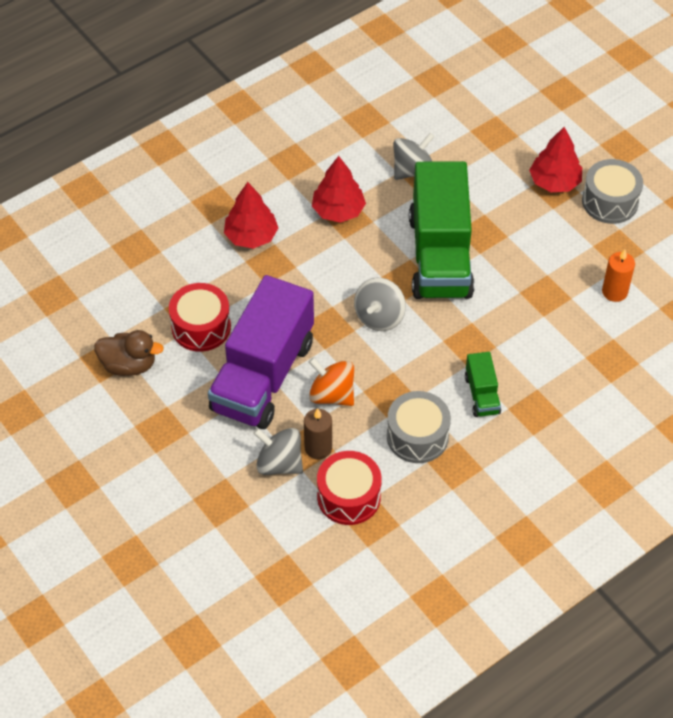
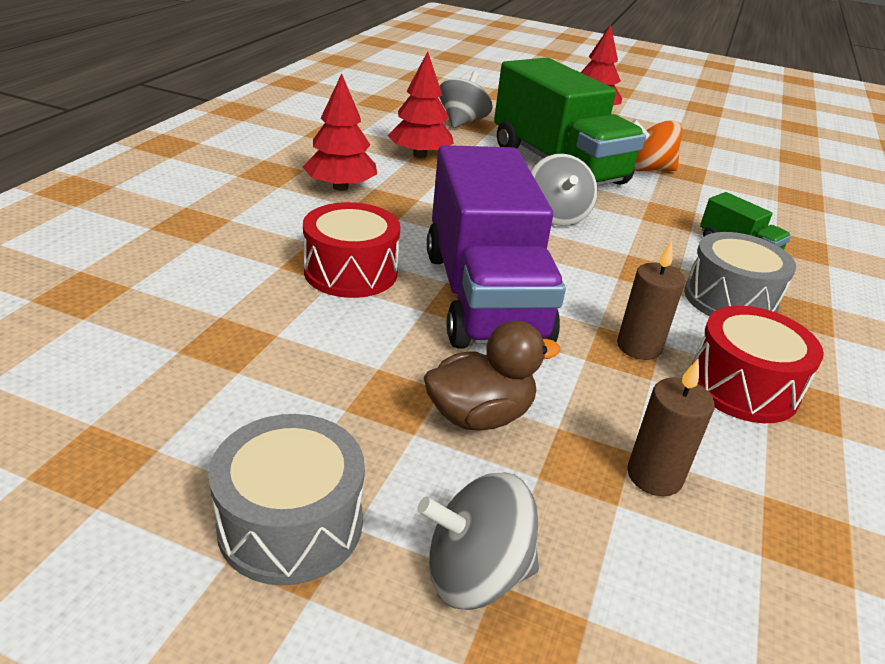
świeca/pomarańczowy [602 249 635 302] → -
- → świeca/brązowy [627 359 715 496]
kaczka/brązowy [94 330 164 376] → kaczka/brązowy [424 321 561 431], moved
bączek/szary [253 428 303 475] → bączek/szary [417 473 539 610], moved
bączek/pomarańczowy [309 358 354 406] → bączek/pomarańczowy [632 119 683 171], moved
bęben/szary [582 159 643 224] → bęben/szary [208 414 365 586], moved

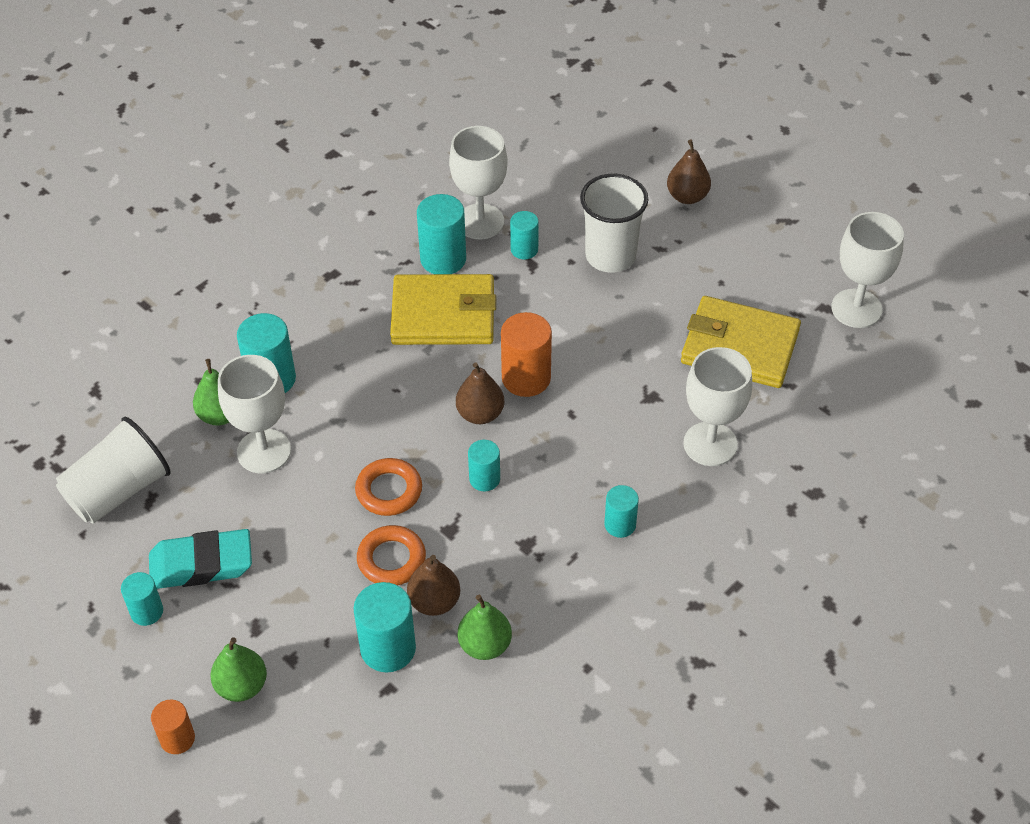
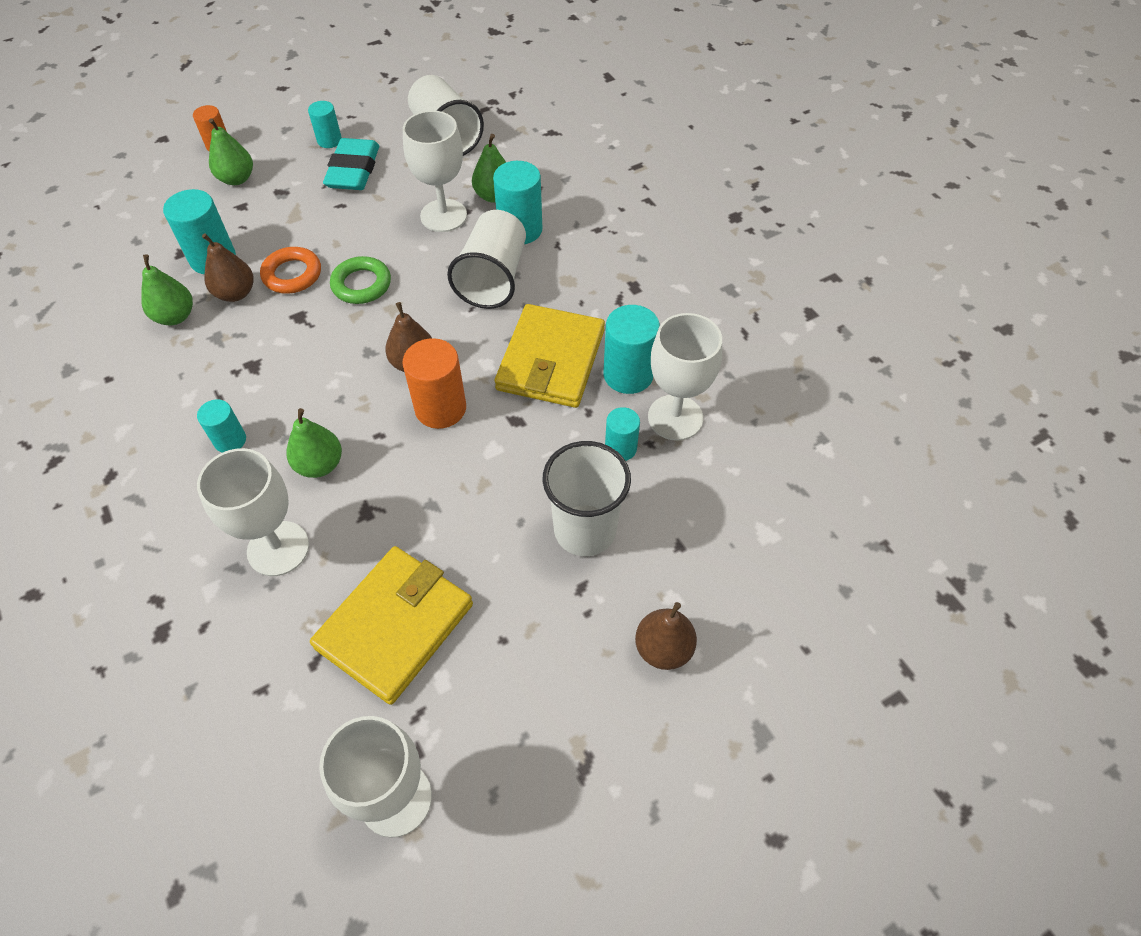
walec/turkusowy [468 440 500 491] → -
- → gruszka/zielony [286 408 342 478]
- → szklanka/biały [447 210 526 309]
pierścień/pomarańczowy [355 458 422 516] → pierścień/zielony [330 256 391 304]

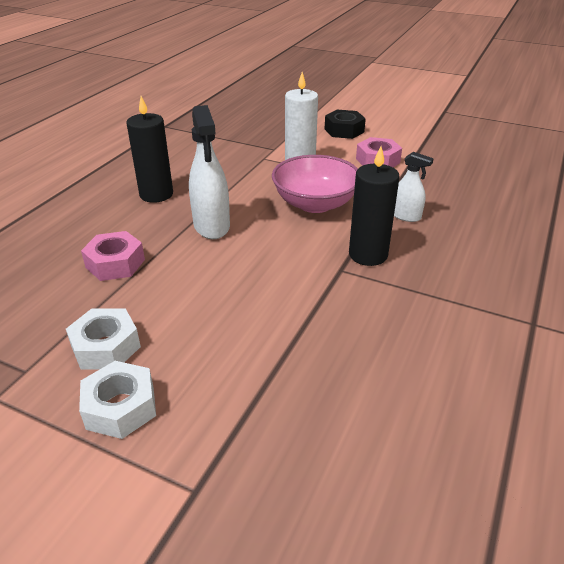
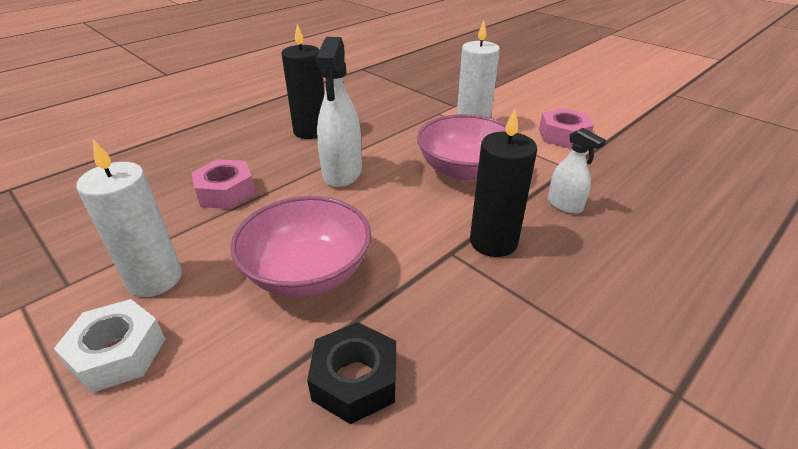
- → miska/różowy [230 196 371 297]
nakrętka/czarny [325 110 366 139] → nakrętka/czarny [307 322 396 424], moved
nakrętka/biały [66 308 141 369] → świeca/biały [76 139 182 297]

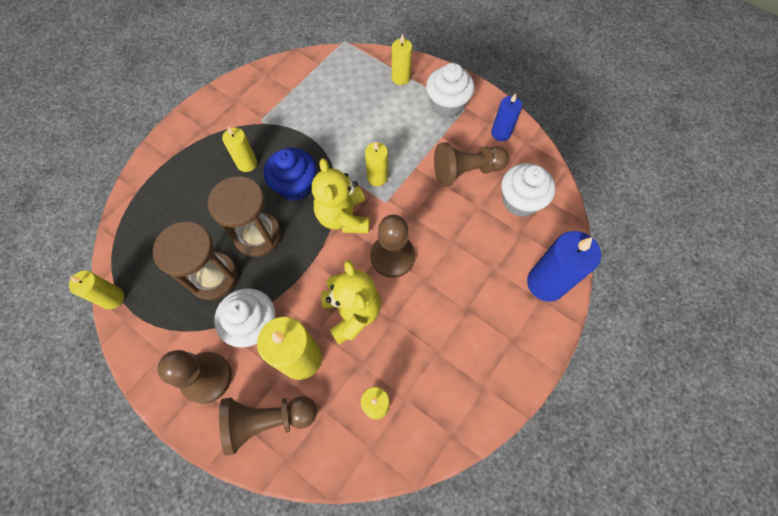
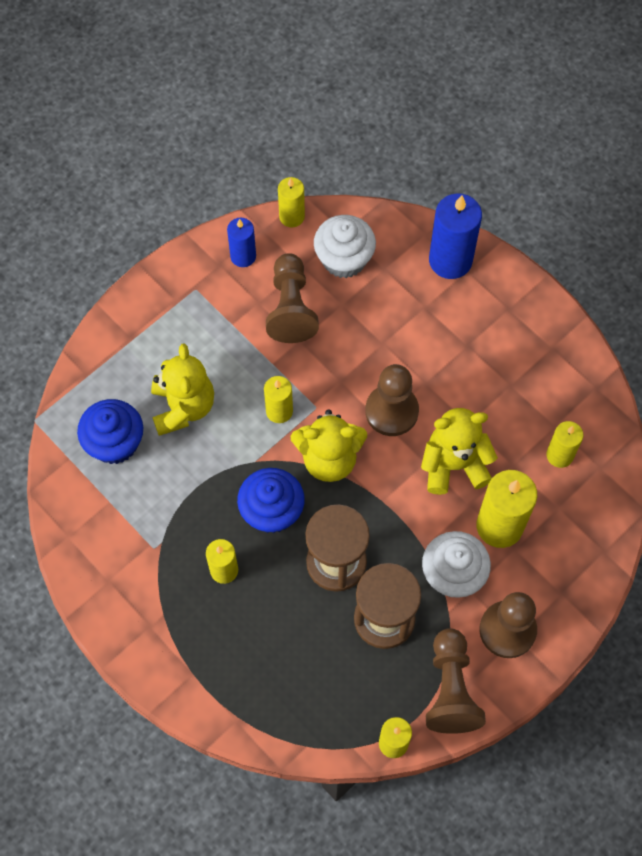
muffinka/biały [426 63 474 118] → -
- → muffinka/niebieski [77 399 143 464]
- → miś/żółty [151 343 214 436]
pionek/brązowy [219 396 317 456] → pionek/brązowy [426 628 486 734], moved
świeca/żółty [392 33 412 85] → świeca/żółty [278 177 305 228], moved

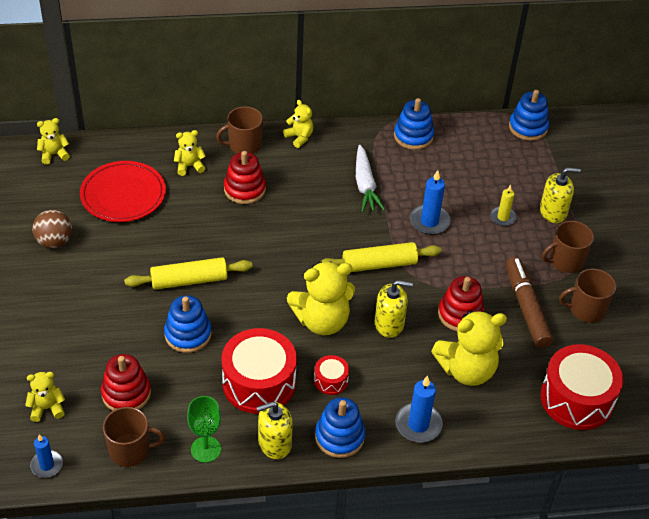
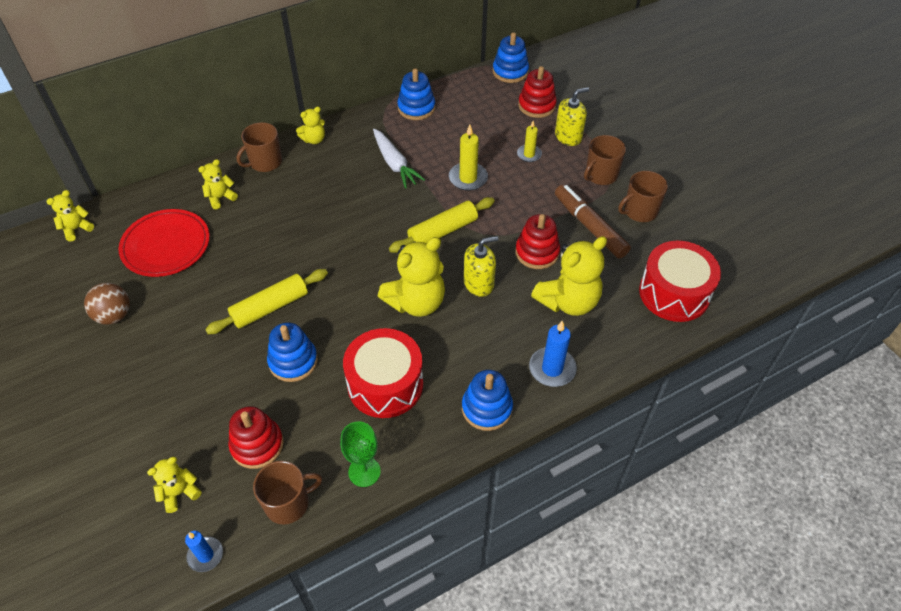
dozownik mydła/żółty [256 401 293 459] → -
bęben/czerwony [314 355 349 395] → -
zabawka nakładanka/czerwony [224 151 266 204] → zabawka nakładanka/czerwony [518 66 557 118], moved
świeca/niebieski [410 170 451 235] → świeca/żółty [449 125 488 191]
miś/żółty [283 100 313 148] → miś/żółty [296 107 325 144], 120 degrees clockwise

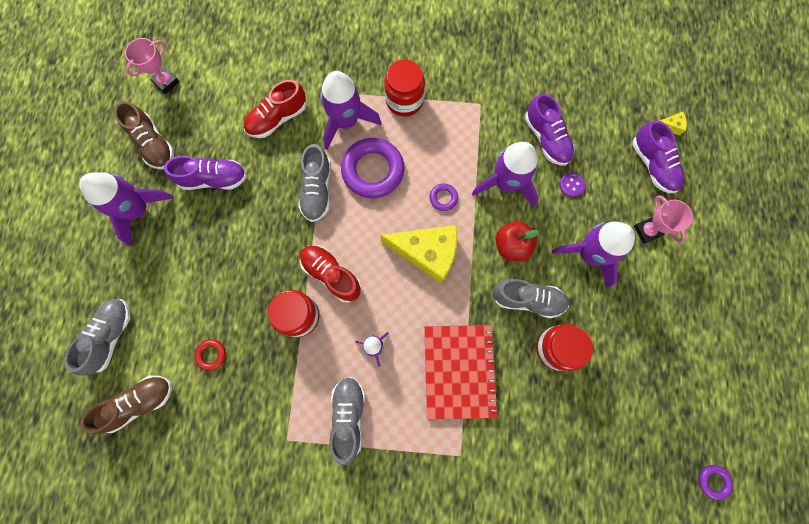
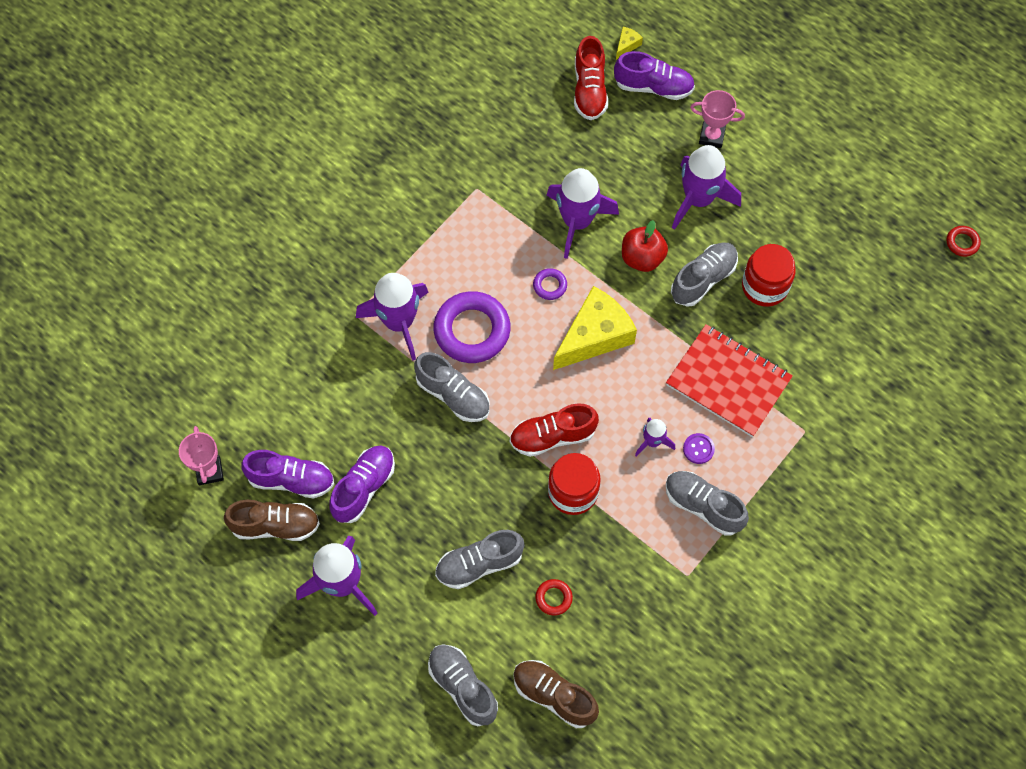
słoik/czerwony [384 60 425 117] → -
- → but/szary [435 530 524 589]
but/czerwony [244 80 306 138] → but/czerwony [574 36 608 120], moved
but/fioletowy [525 93 575 166] → but/fioletowy [241 450 334 499], moved
guzik/fioletowy [560 172 586 197] → guzik/fioletowy [683 433 715 464], moved
pierścień/fioletowy [699 465 733 500] → pierścień/czerwony [946 226 981 257]
but/brązowy [80 375 172 434] → but/brązowy [513 660 599 728], 60 degrees counterclockwise

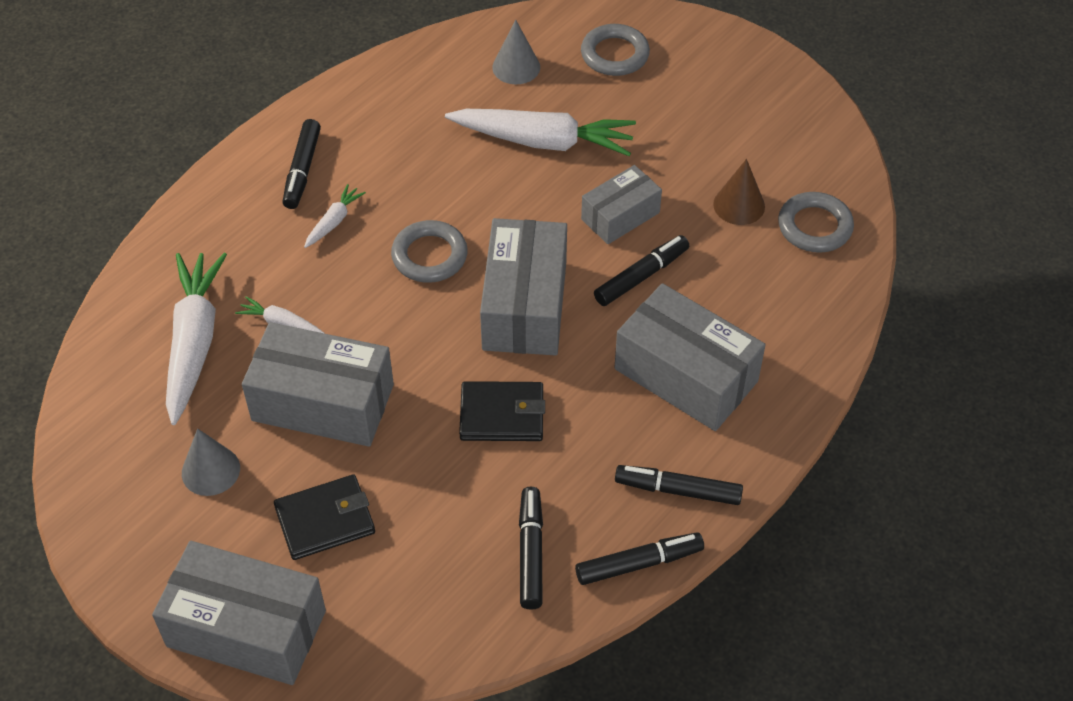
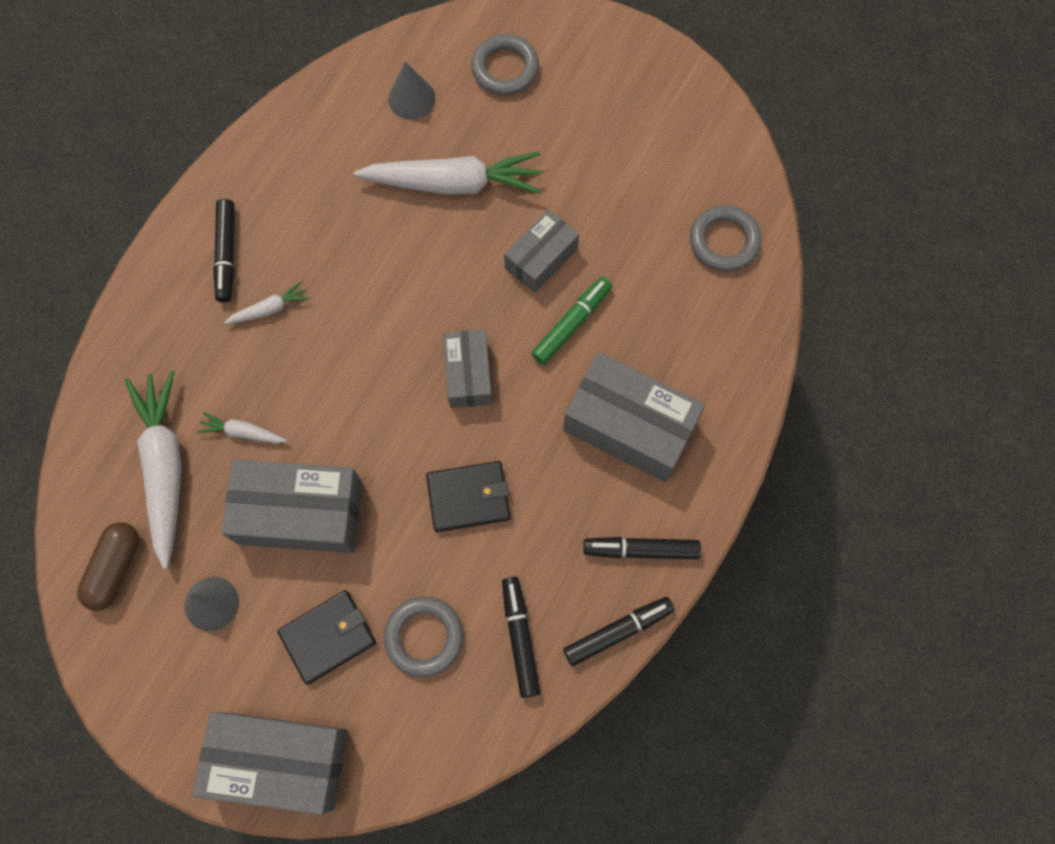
stożek/brązowy [713 159 765 225] → -
- → kapsułka/brązowy [77 522 139 611]
pierścień/szary [391 220 468 283] → pierścień/szary [384 597 463 677], moved
flamaster/czarny [594 235 689 306] → flamaster/zielony [531 277 612 365]
marchewka/biały [304 184 366 248] → marchewka/biały [224 281 310 324], 45 degrees clockwise
pudełko/szary [480 218 567 356] → pudełko/szary [443 329 492 408], x0.60

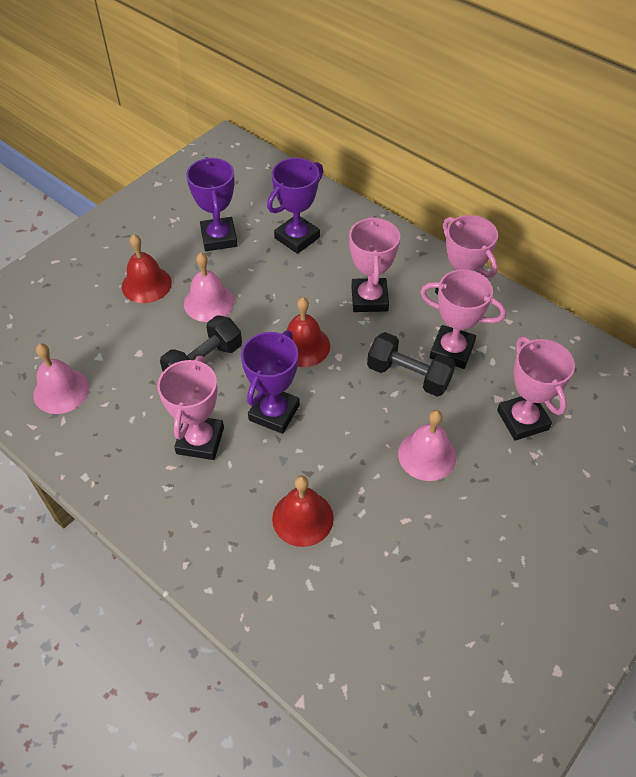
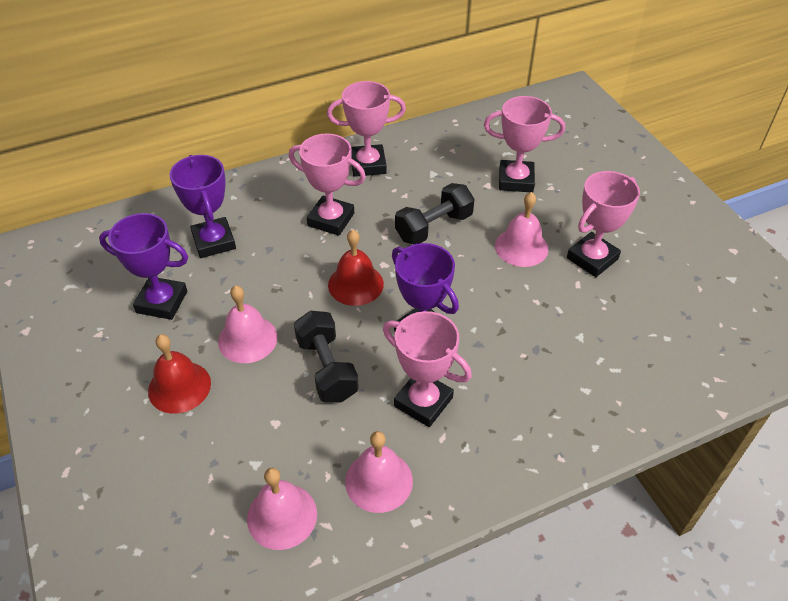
dzwonek/czerwony [272 475 334 547] → -
- → dzwonek/różowy [345 431 413 513]
puchar/różowy [420 269 506 369] → puchar/różowy [567 171 640 277], moved

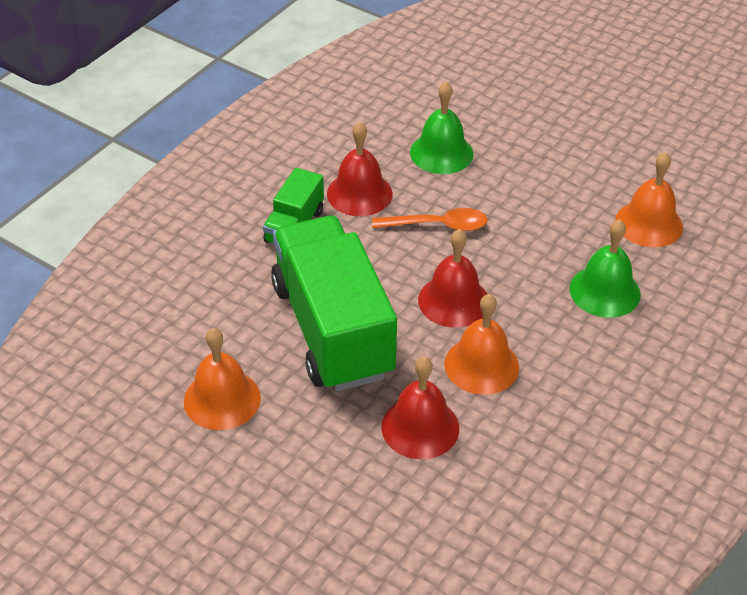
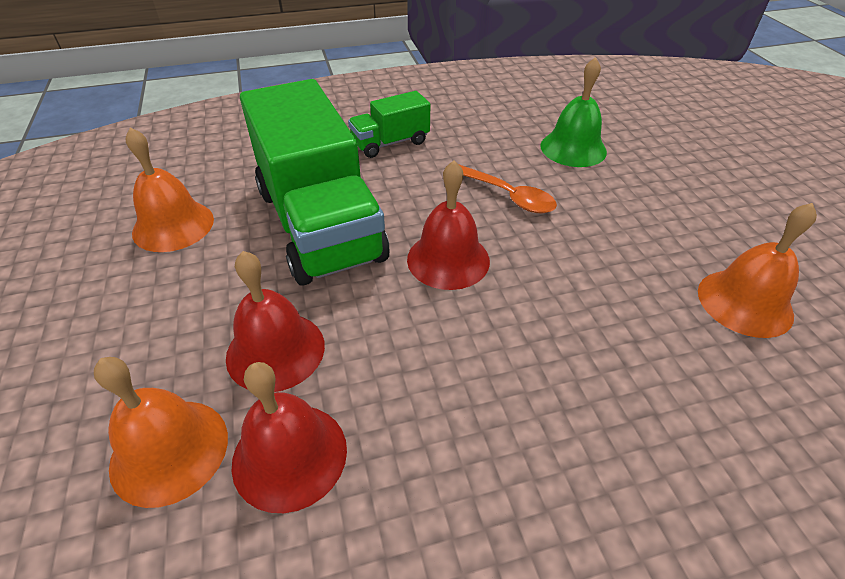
dzwonek/zielony [569 219 641 318] → -
dzwonek/czerwony [327 122 393 216] → dzwonek/czerwony [231 362 347 513], moved
dzwonek/pomarańczowy [444 294 519 395] → dzwonek/pomarańczowy [94 357 228 508], moved
ciężarówka/zielony [271 216 397 392] → ciężarówka/zielony [240 79 389 286], 135 degrees clockwise

